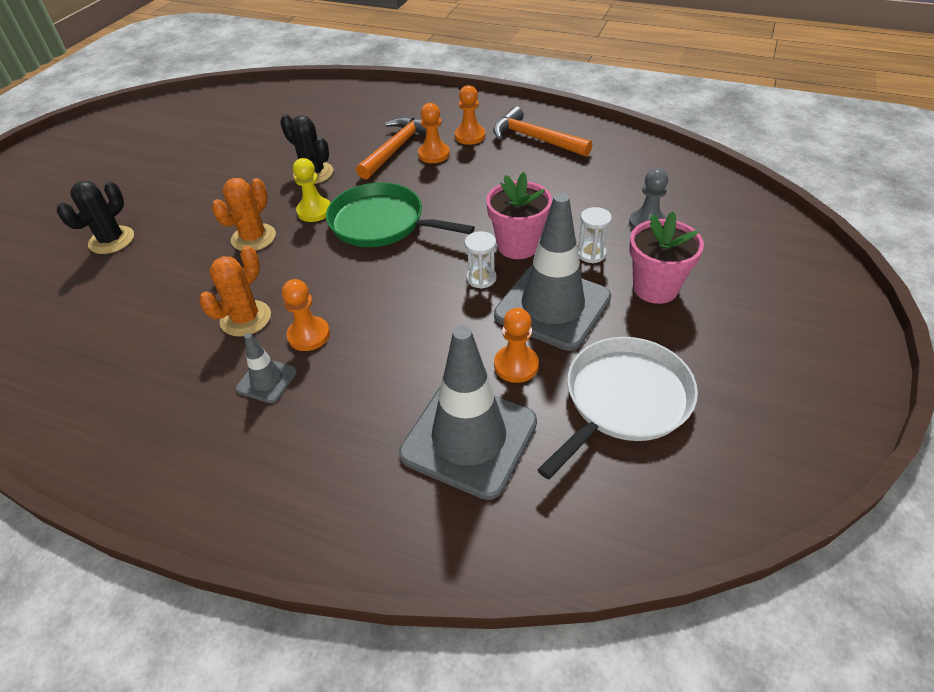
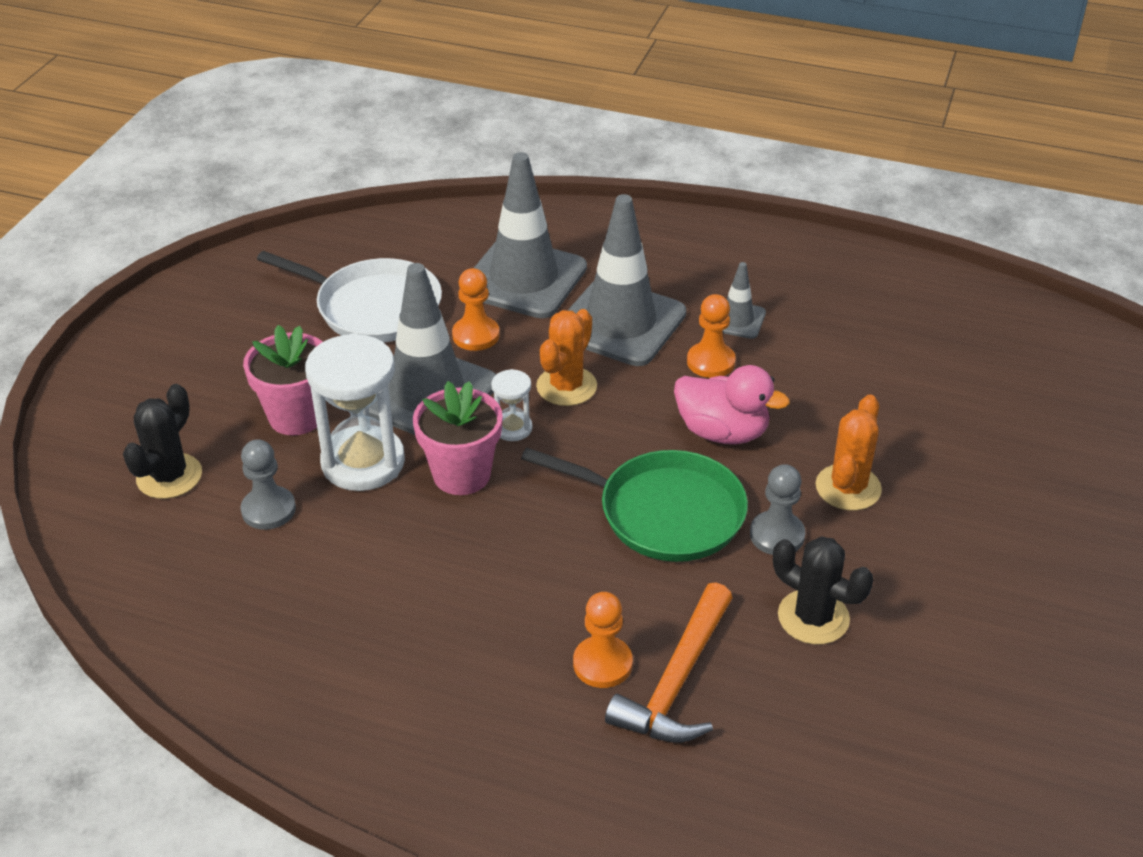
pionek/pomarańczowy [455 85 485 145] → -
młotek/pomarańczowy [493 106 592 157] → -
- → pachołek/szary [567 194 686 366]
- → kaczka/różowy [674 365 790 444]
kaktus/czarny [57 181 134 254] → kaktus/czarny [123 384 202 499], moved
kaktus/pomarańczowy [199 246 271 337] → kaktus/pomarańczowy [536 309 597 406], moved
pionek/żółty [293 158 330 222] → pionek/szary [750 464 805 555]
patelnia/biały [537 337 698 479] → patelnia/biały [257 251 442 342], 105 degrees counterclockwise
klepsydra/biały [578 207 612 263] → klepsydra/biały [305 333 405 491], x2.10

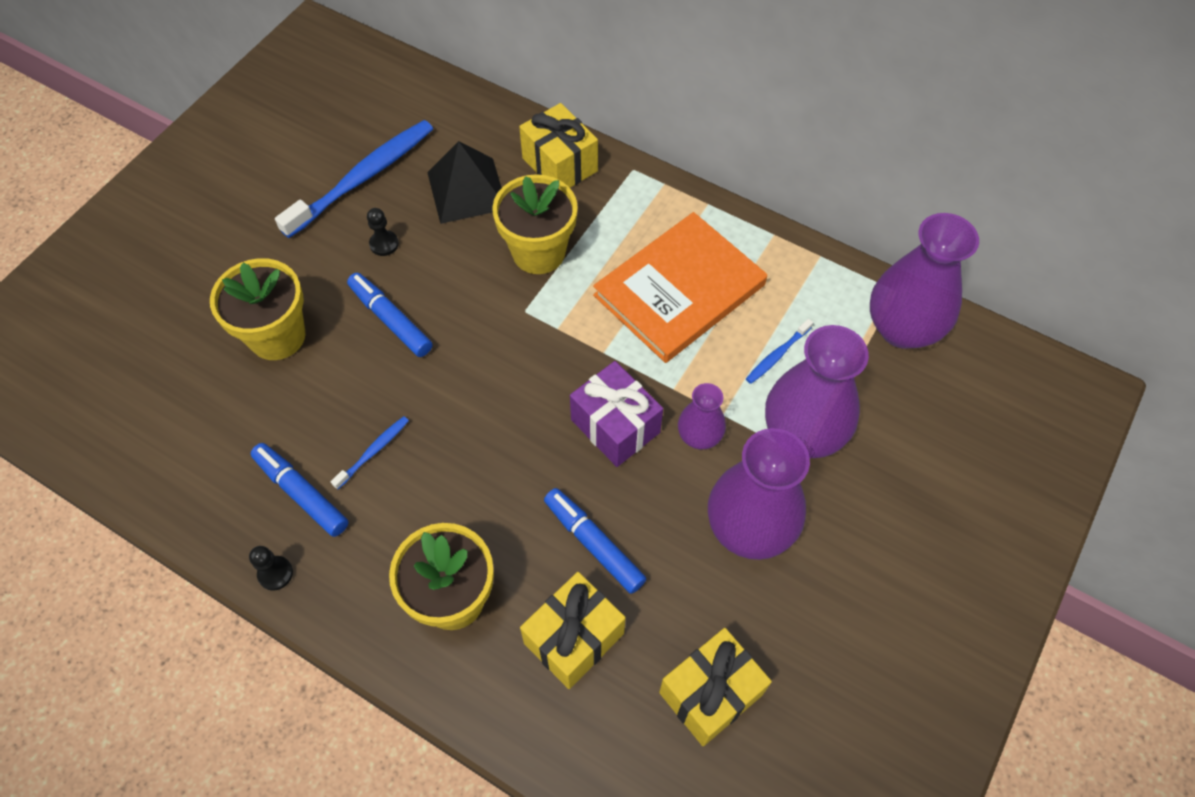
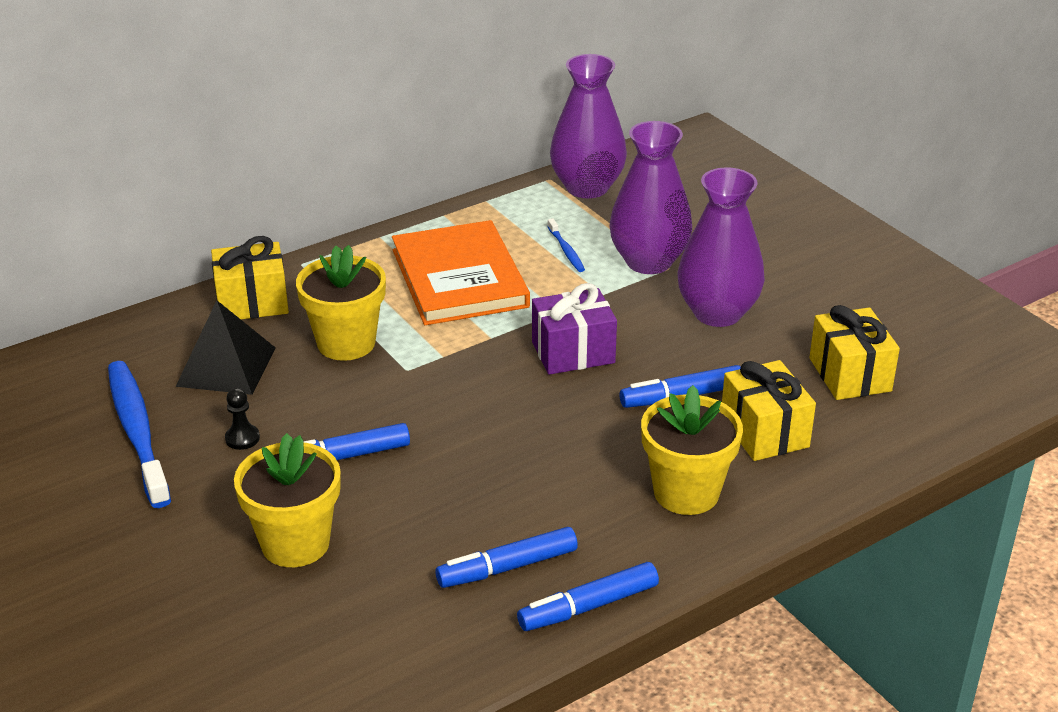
szczoteczka do zębów/niebieski [331 416 409 490] → -
wazon/fioletowy [678 383 726 449] → -
pionek/czarny [249 546 293 591] → flamaster/niebieski [517 562 659 631]

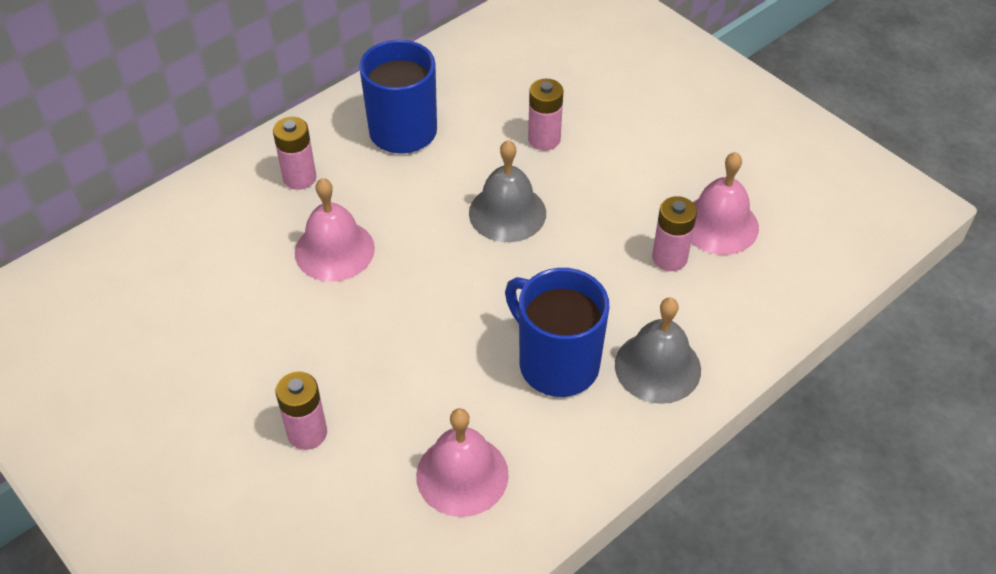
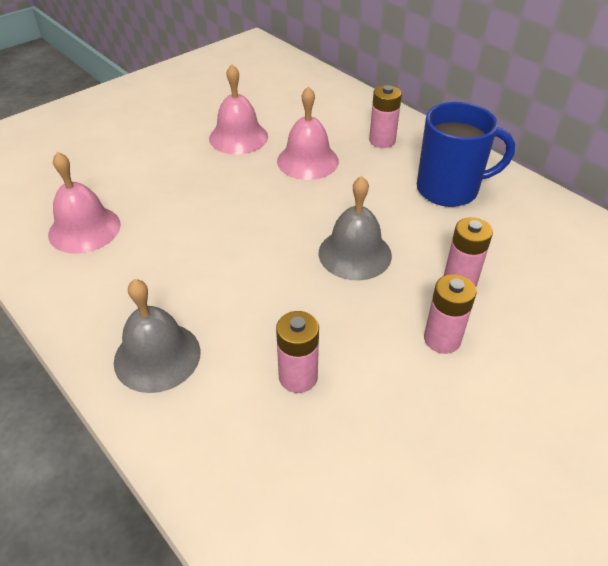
kubek/niebieski [505 268 609 397] → -
bateria/różowy [276 371 327 450] → bateria/różowy [424 274 477 354], moved
dzwonek/różowy [691 152 759 255] → dzwonek/różowy [209 64 268 155], moved

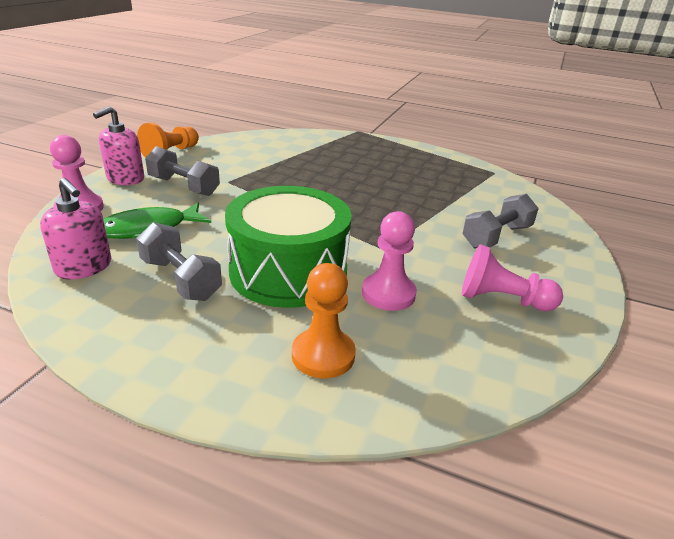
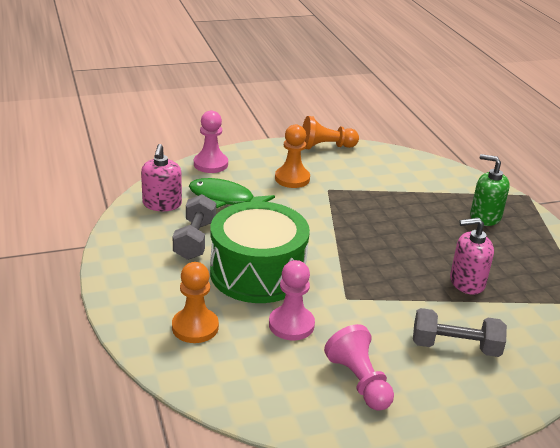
- → dozownik mydła/zielony [470 154 510 226]
dozownik mydła/różowy [93 106 144 185] → dozownik mydła/różowy [450 218 494 295], moved
hantel/szary [145 146 220 196] → pionek/pomarańczowy [275 125 310 188]

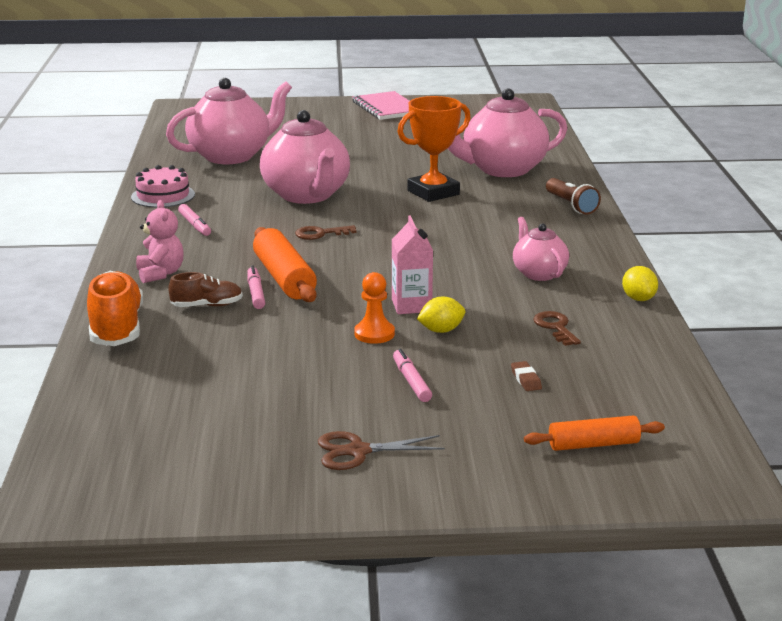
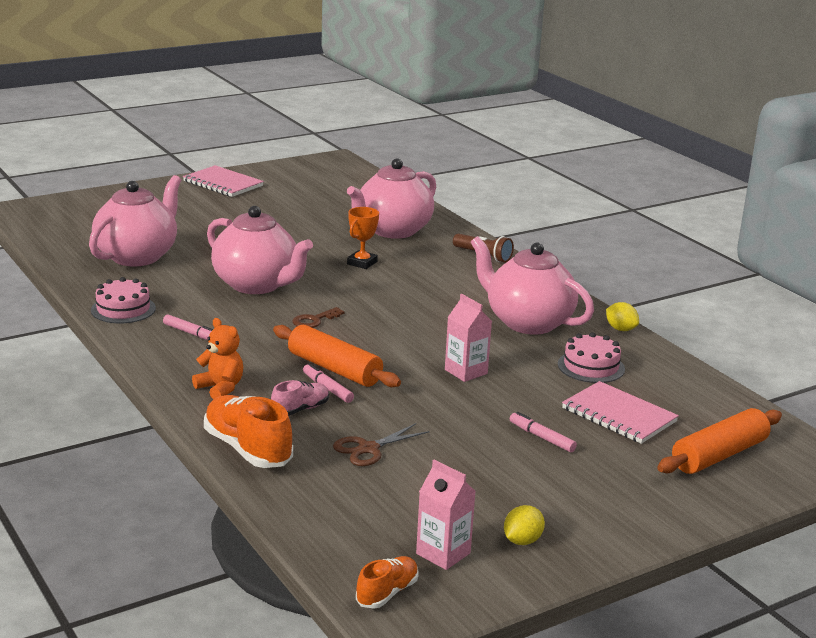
pionek/pomarańczowy [354 272 395 344] → -
- → but/pomarańczowy [356 556 419 609]
- → karton mleka/różowy [416 460 476 570]
nożyczki/brązowy [318 431 445 470] → nożyczki/brązowy [333 423 430 466], moved
cytryna/żółty [417 297 465 333] → cytryna/żółty [504 505 545 545], moved
gumka do mazania/brązowy [511 361 542 391] → zeszyt/różowy [562 381 679 444]
klucz/brązowy [533 311 581 346] → tort/różowy [558 332 625 383]
miś/różowy [136 200 184 283] → miś/pomarańczowy [192 318 243 399]
but/brązowy [168 272 243 307] → but/różowy [271 380 329 416]
puchar/pomarańczowy [398 96 471 202] → puchar/pomarańczowy [347 207 379 269], x0.64
imbryk/różowy [513 217 569 281] → imbryk/różowy [471 236 594 335], x1.85
wałek do ciasta/pomarańczowy [524 415 665 451] → wałek do ciasta/pomarańczowy [657 408 782 474], x1.59

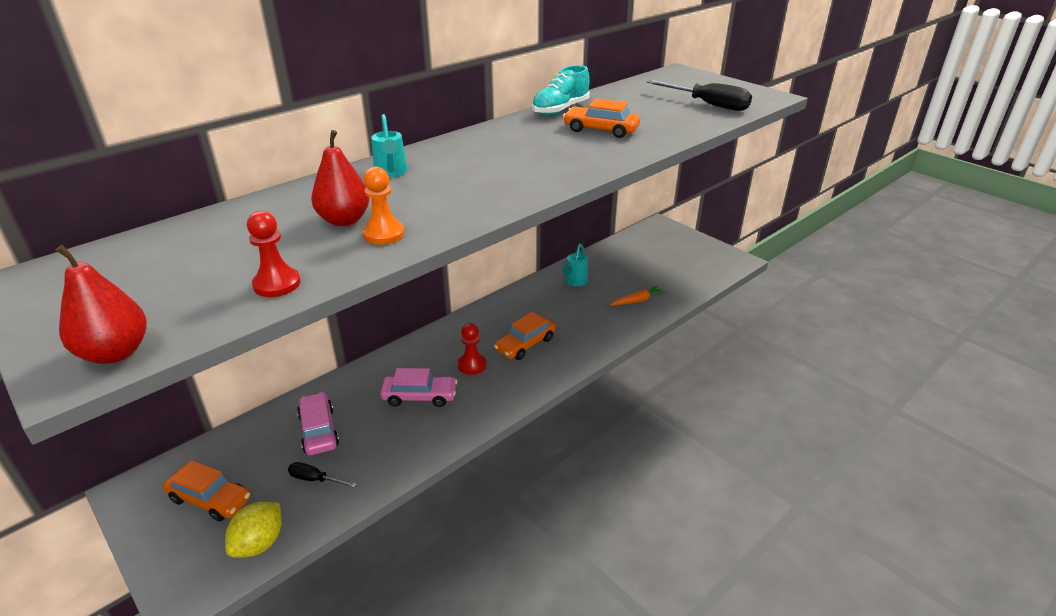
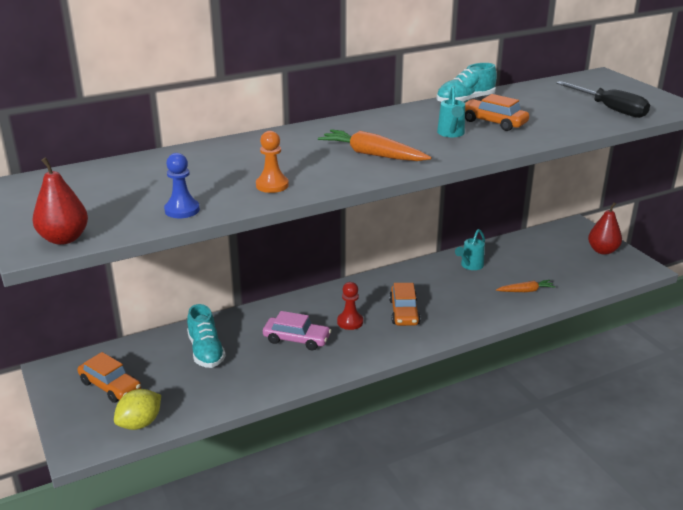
śrubokręt/czarny [288 462 357 488] → -
- → marchewka/pomarańczowy [318 129 431 161]
gruszka/czerwony [311 130 369 226] → gruszka/czerwony [588 202 622 255], moved
konewka/turkusowy [371 114 407 177] → konewka/turkusowy [437 86 465 137], moved
samochód/różowy [297 392 339 455] → but/turkusowy [187 304 226 368]
pionek/czerwony [247 211 301 297] → pionek/niebieski [164 153 200 218]
samochód/pomarańczowy [494 312 556 360] → samochód/pomarańczowy [389 283 420 326], 60 degrees counterclockwise

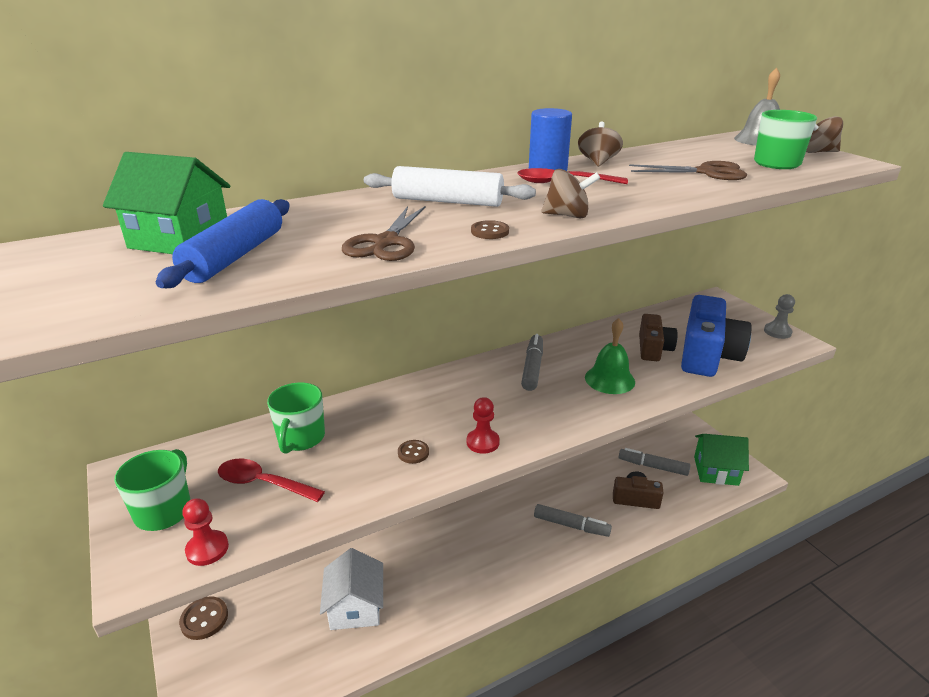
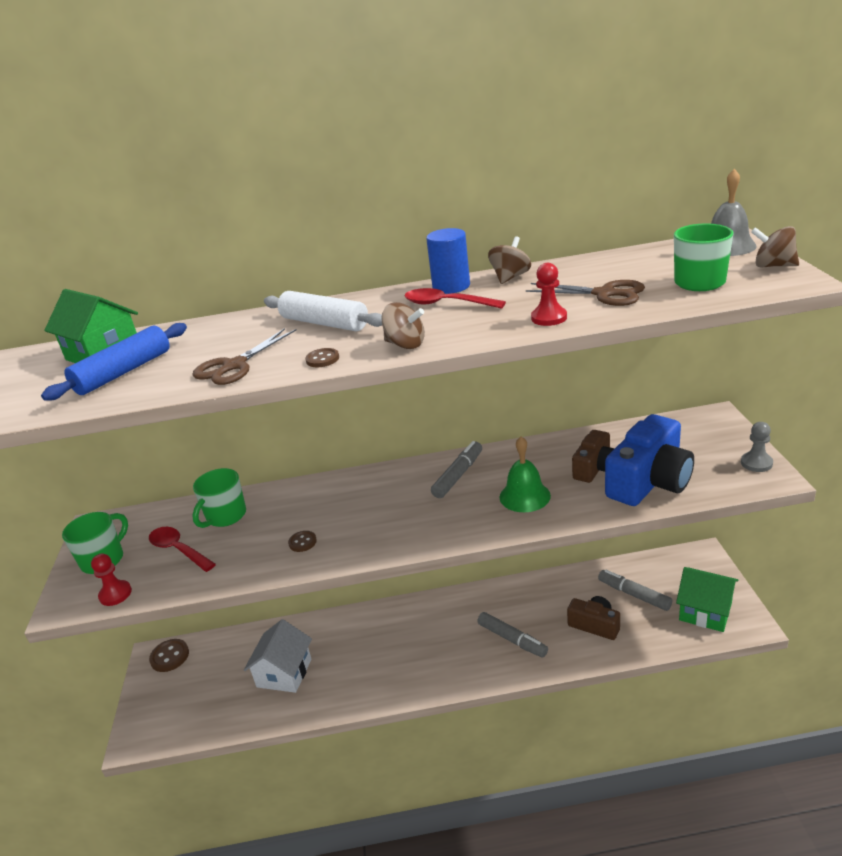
pionek/czerwony [467 397 500 454] → pionek/czerwony [531 263 567 326], moved

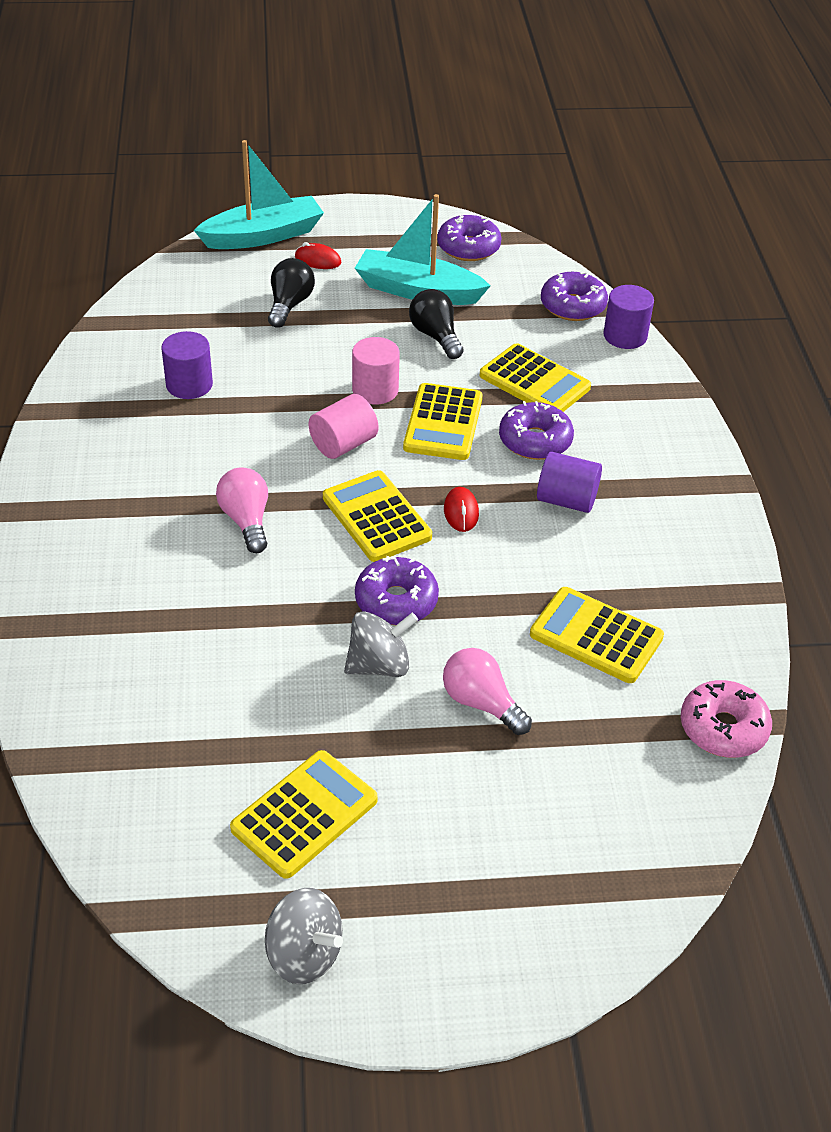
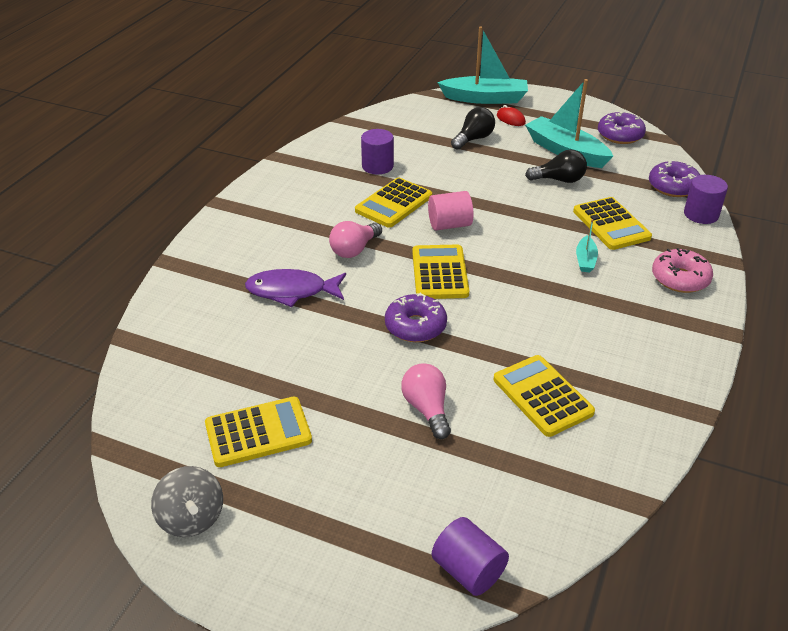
bączek/szary [344 611 418 677] → -
walec/różowy [352 337 400 404] → -
myszka/czerwony [444 487 479 532] → -
- → ryba/fioletowy [245 269 346 307]
kalkulator/żółty [403 383 482 460] → kalkulator/żółty [355 177 432 228], moved
walec/fioletowy [537 452 602 513] → walec/fioletowy [432 517 509 596], moved
donut/różowy [681 680 772 758] → donut/różowy [652 248 713 293], moved
donut/fioletowy [499 401 574 460] → łódka/turkusowy [576 219 598 272]
żarówka/różowy [216 467 268 553] → żarówka/różowy [329 221 382 258], 150 degrees counterclockwise
żarówka/czarny [409 289 464 359] → żarówka/czarny [525 149 587 183], 90 degrees clockwise

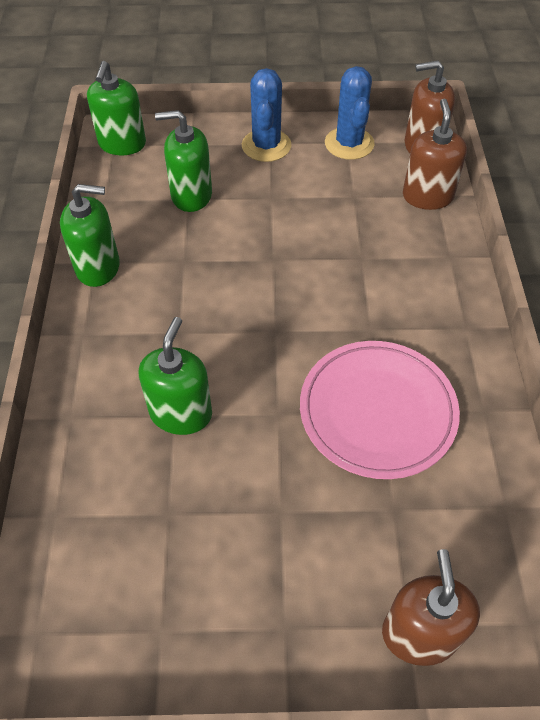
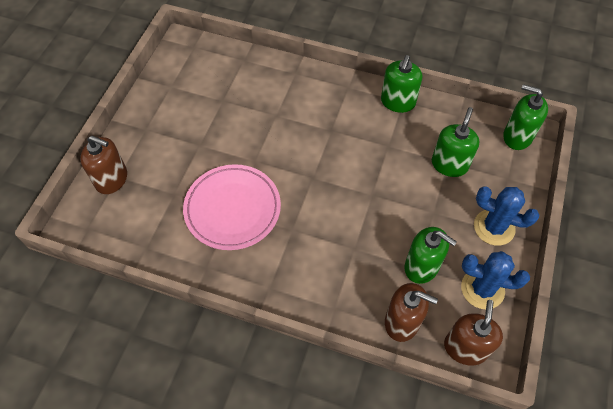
dozownik mydła/zielony [138 317 212 435] → dozownik mydła/zielony [404 227 457 284], moved

